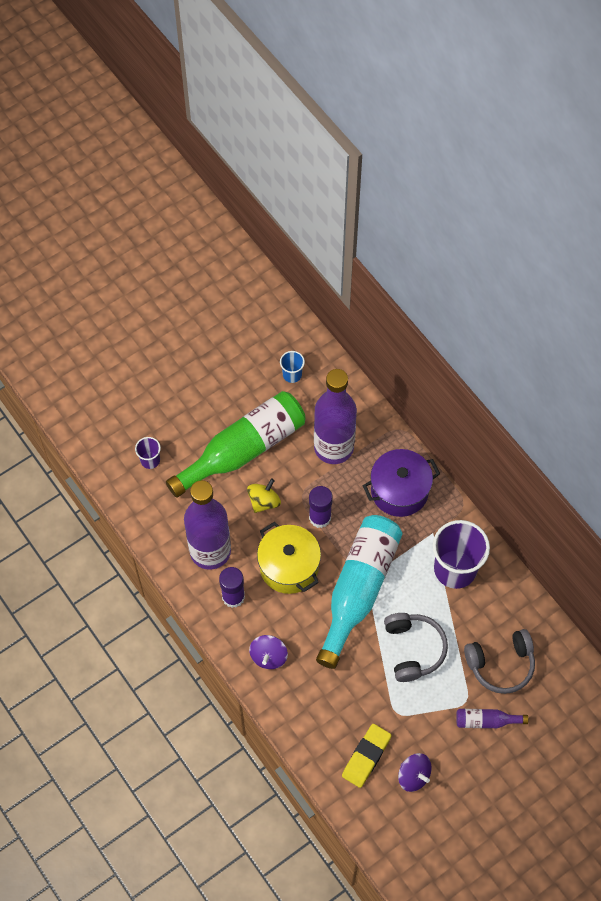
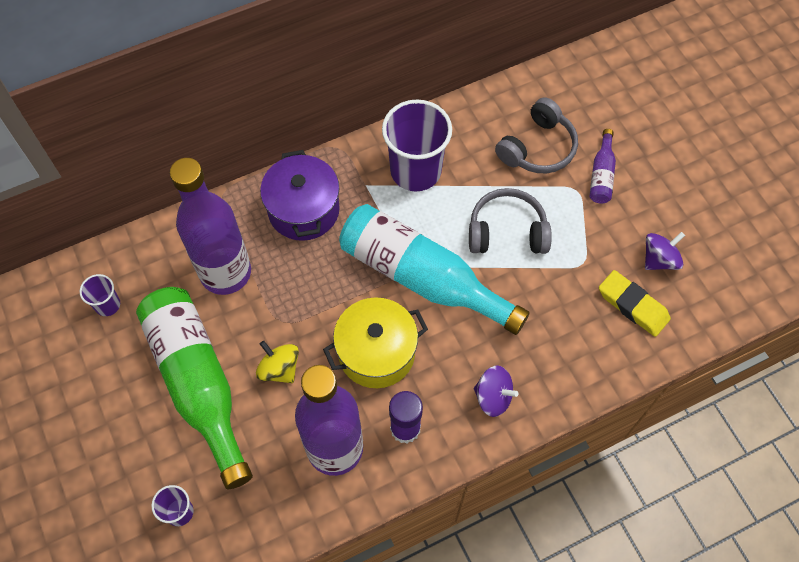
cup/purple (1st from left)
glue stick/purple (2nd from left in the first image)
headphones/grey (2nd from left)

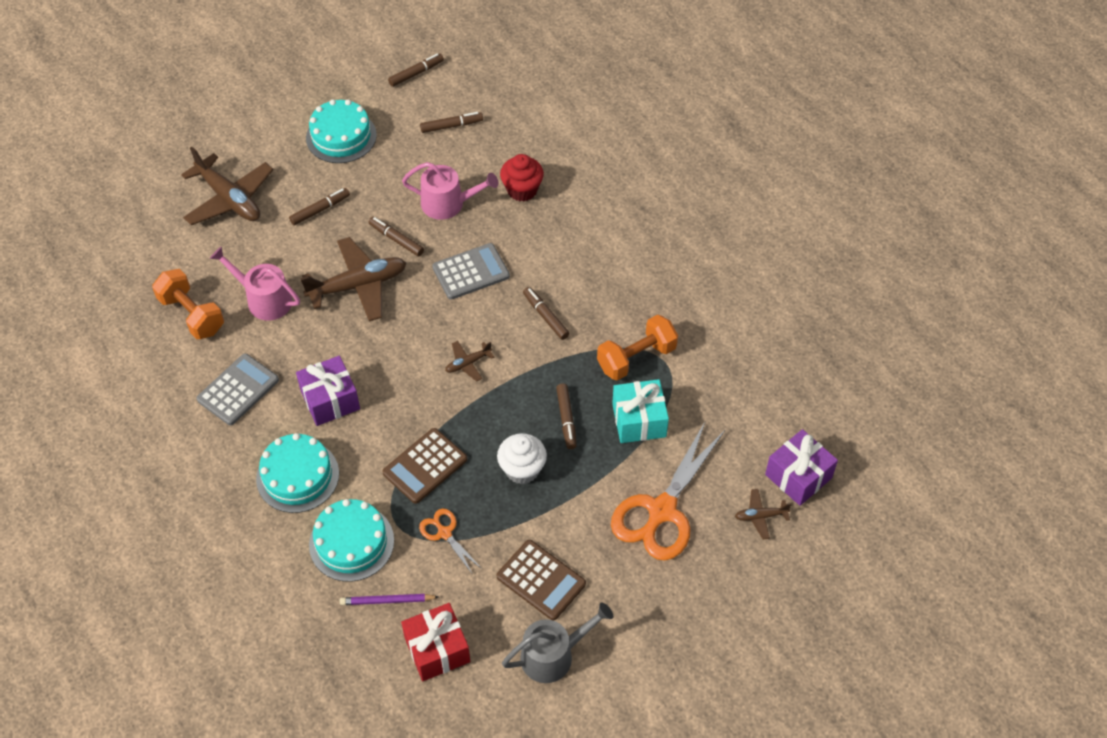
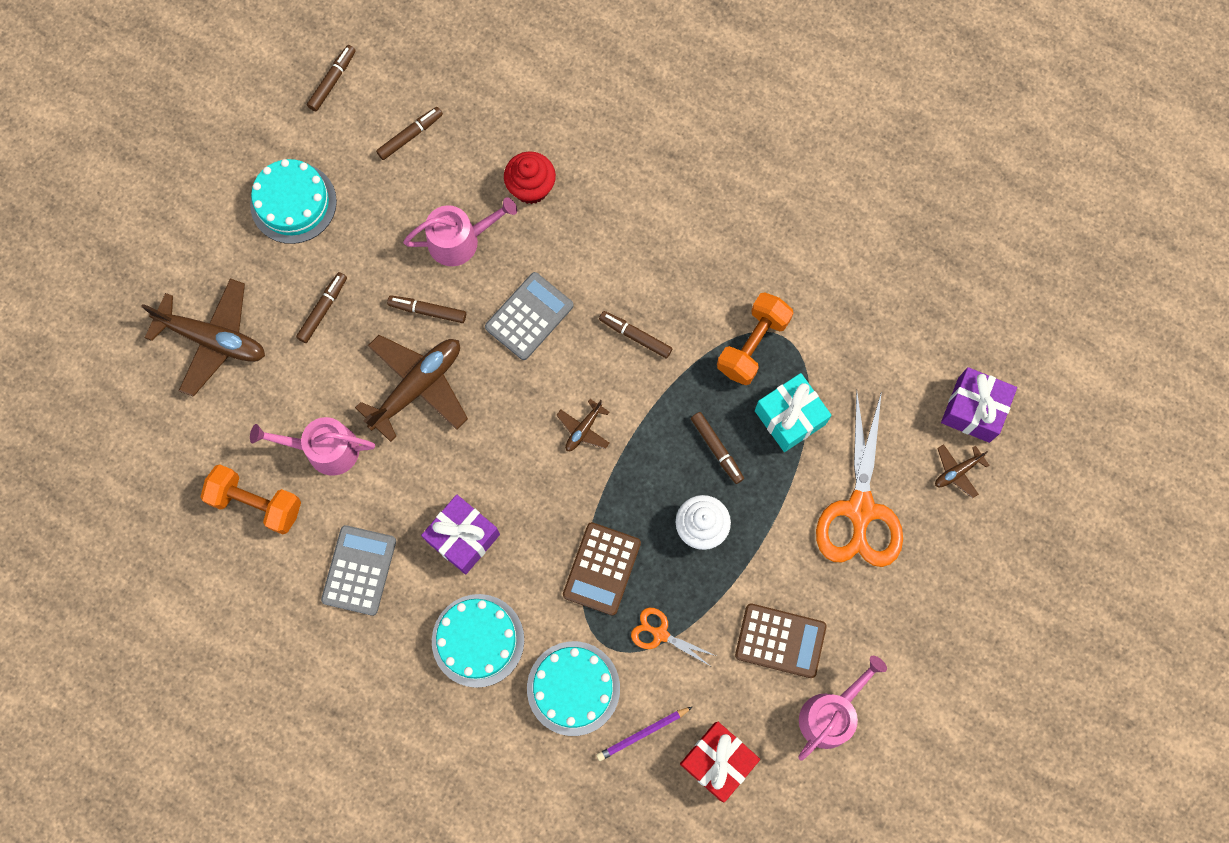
watering can/pink (3rd from left)

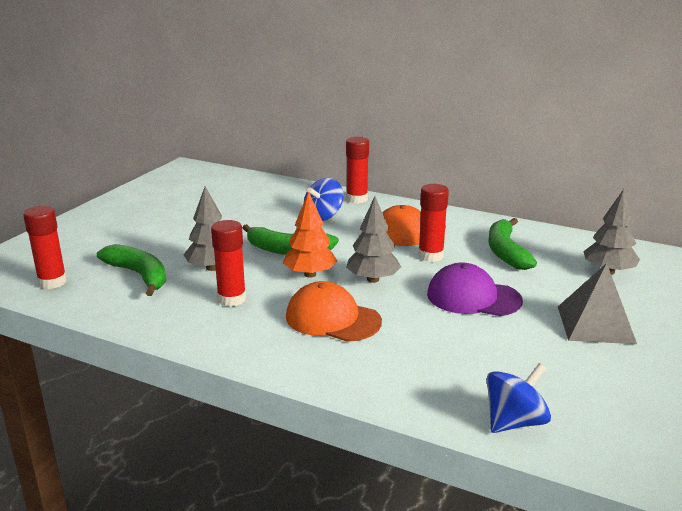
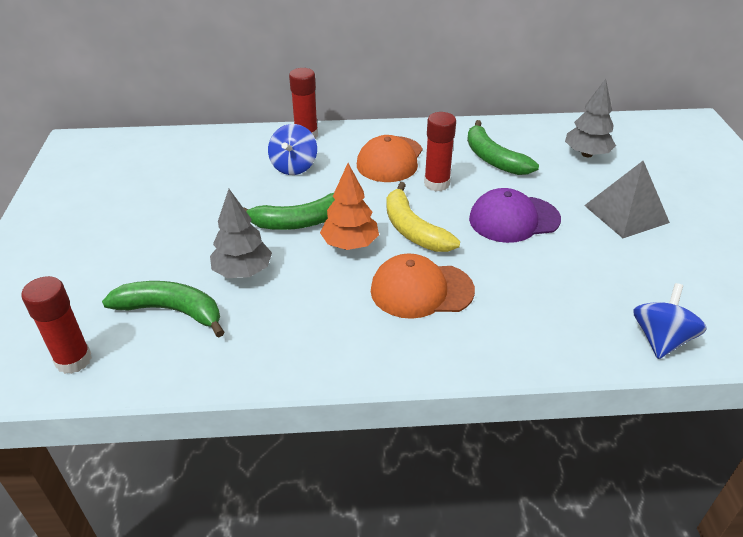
banana/yellow
glue stick/red (2nd from left in the first image)

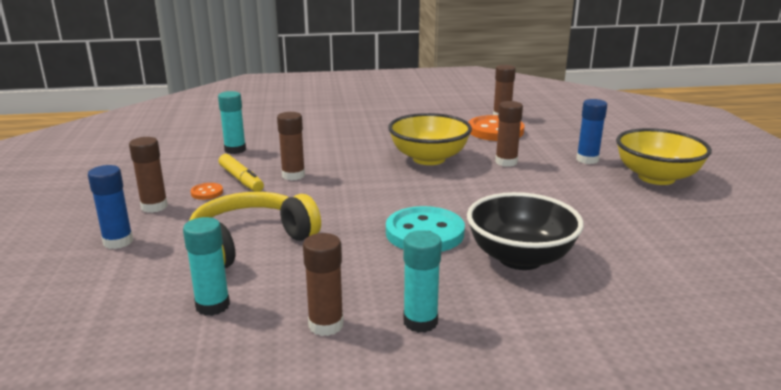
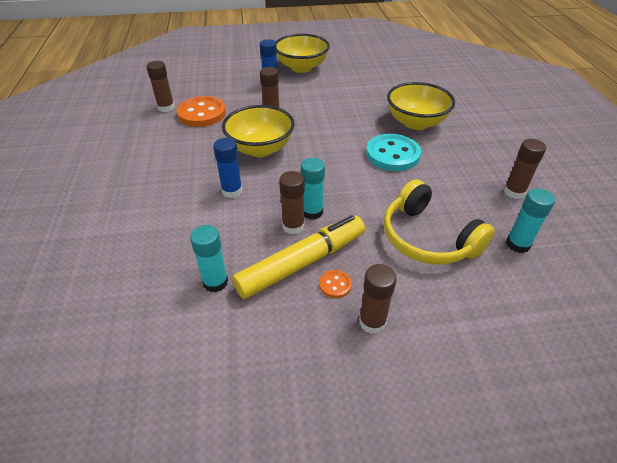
marker/yellow
glue stick/blue (1st from left)
bowl/yellow (3rd from left)
glue stick/turquoise (2nd from left)

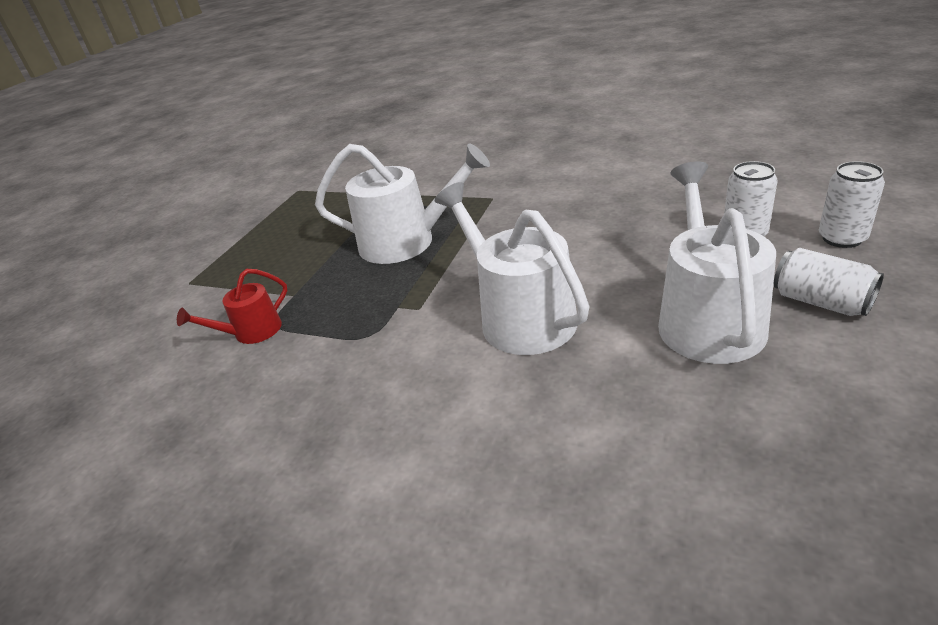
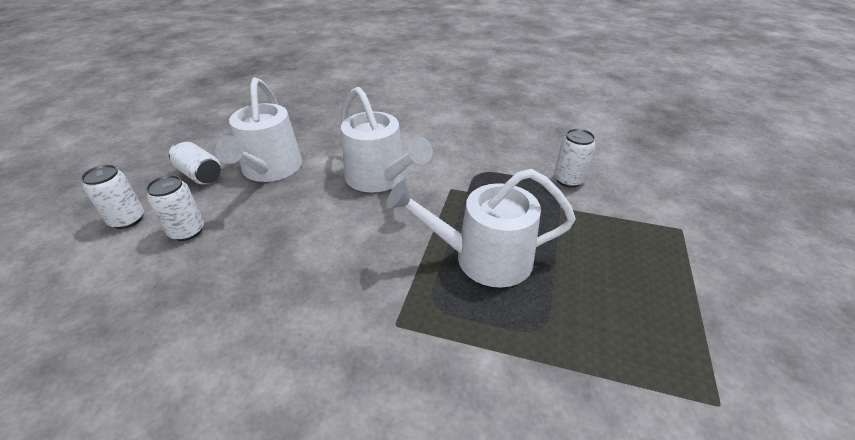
can/white (4th from left)

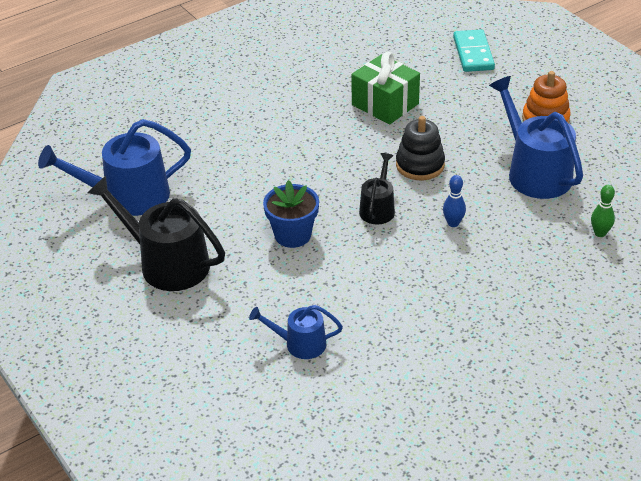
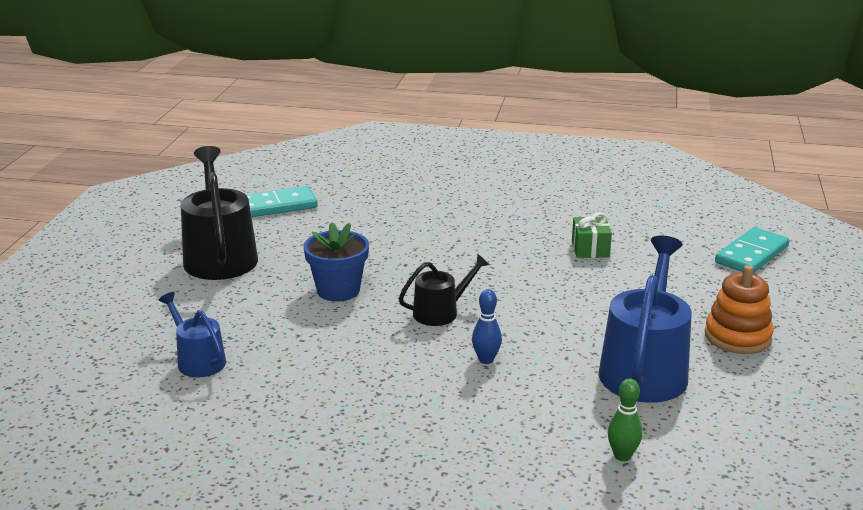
gift/green
stacking toy/black
domino/turquoise (1st from left)

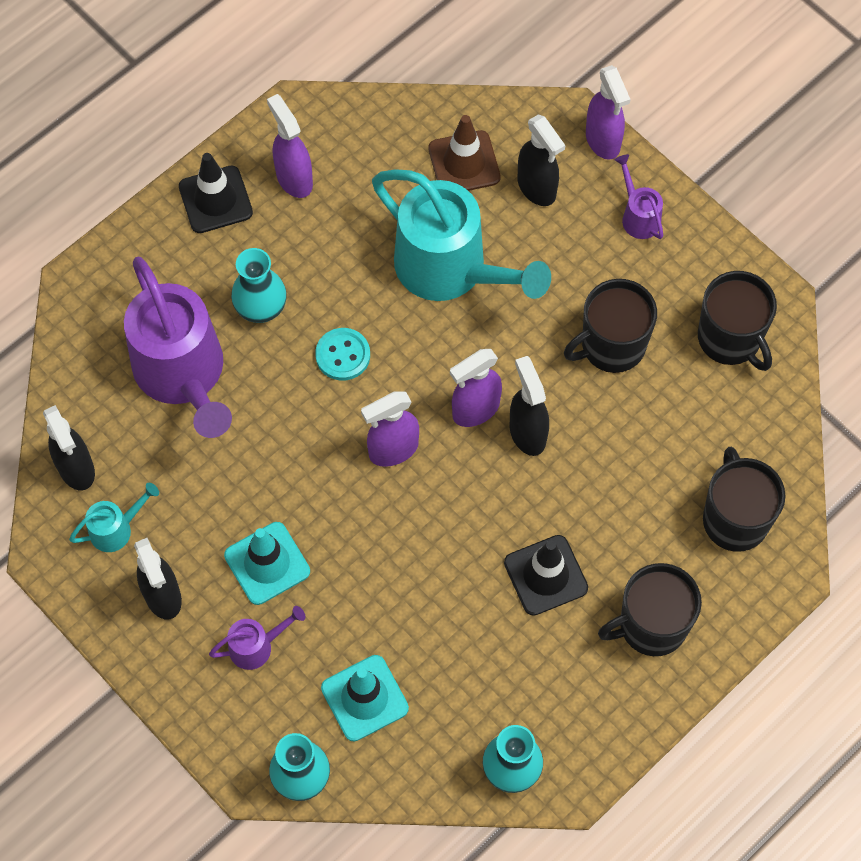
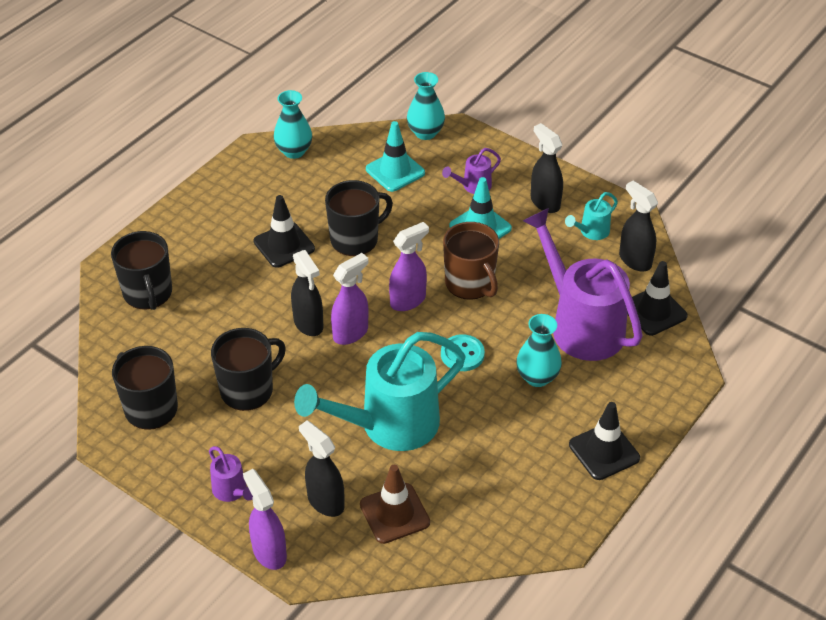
spray bottle/purple (1st from left in the first image)
watering can/turquoise (1st from left)
mug/black (4th from left)
mug/brown
traffic cone/black (3rd from left)

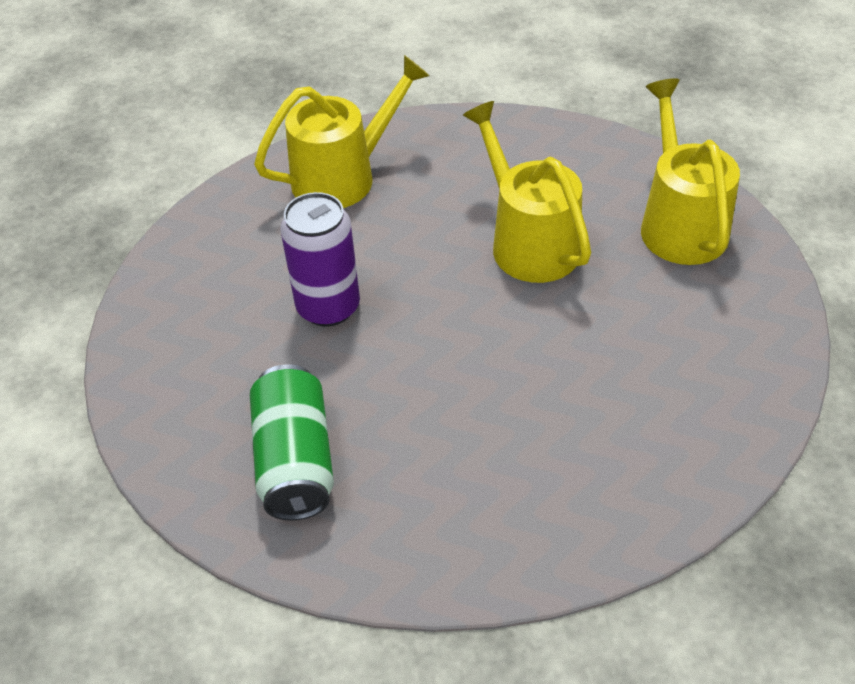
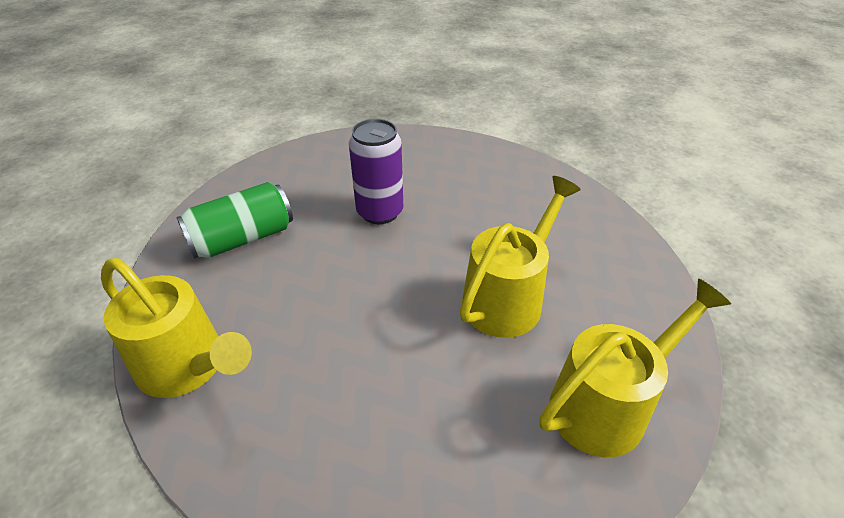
watering can/yellow (1st from left)

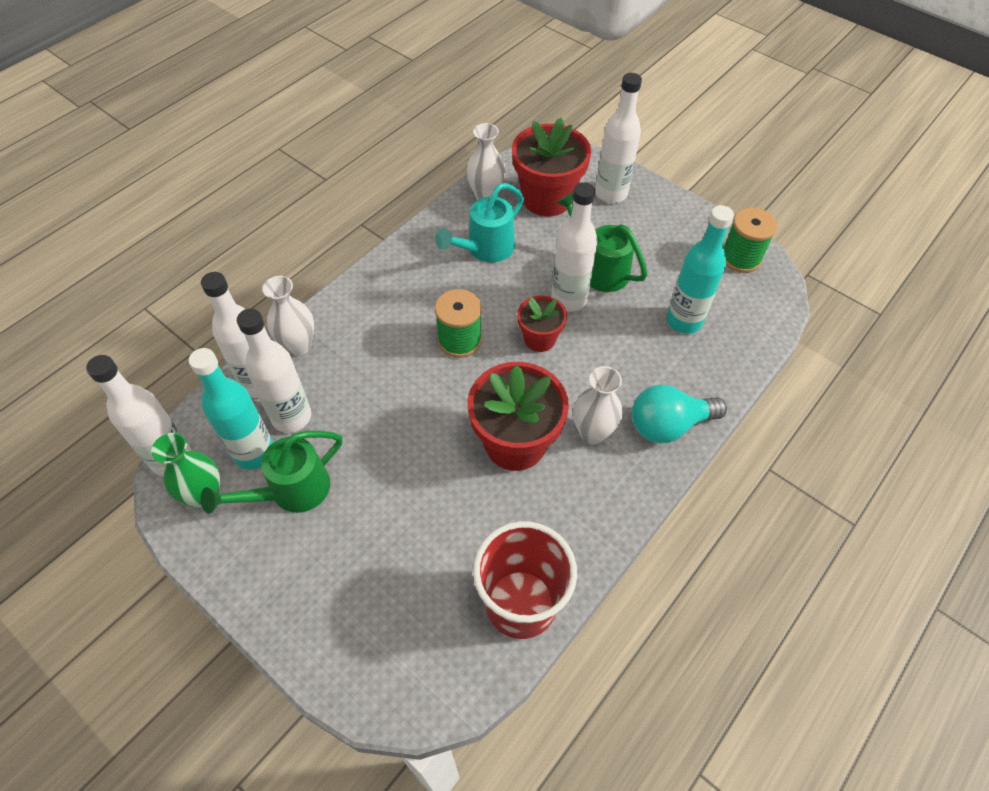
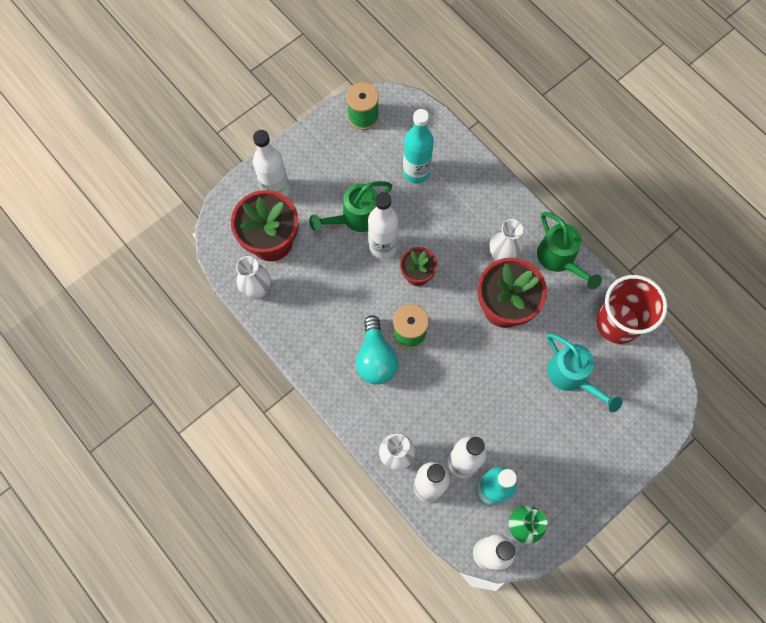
watering can/turquoise
light bulb/turquoise
watering can/green (2nd from left)

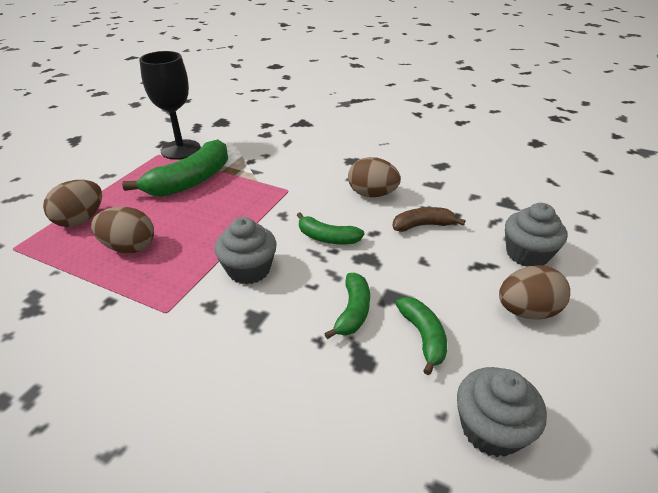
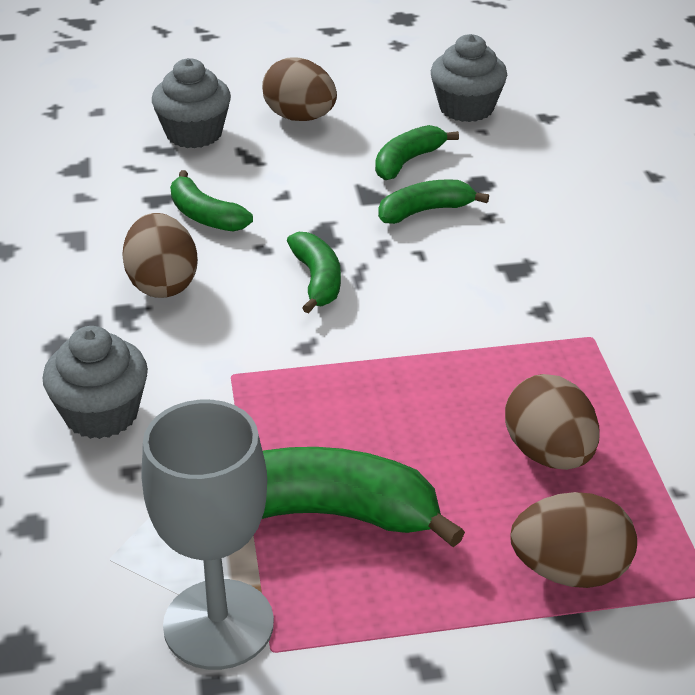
goblet/grey
banana/green (1st from left)
cupcake/grey (1st from left)

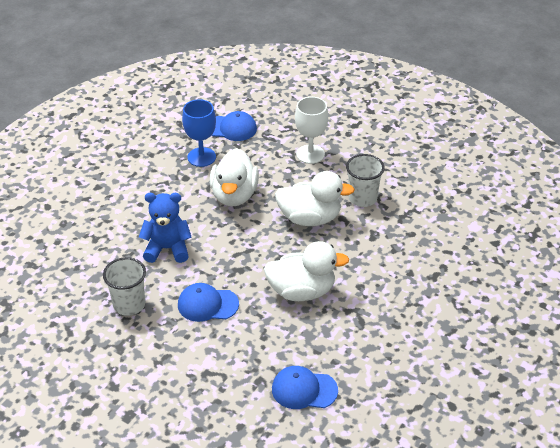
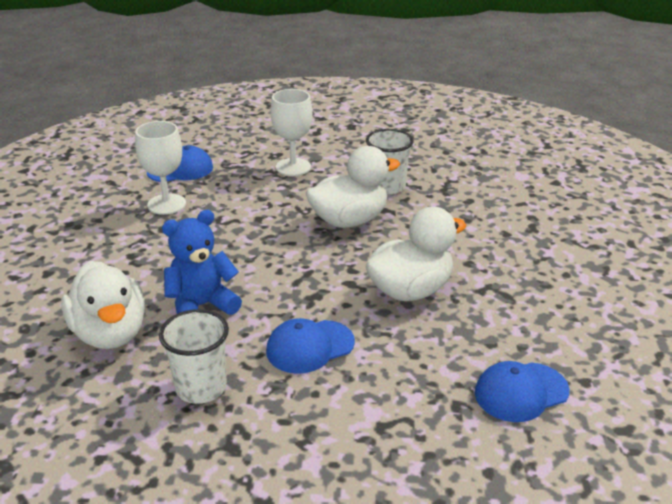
goblet/white (1st from left)
duck/white (1st from left)

